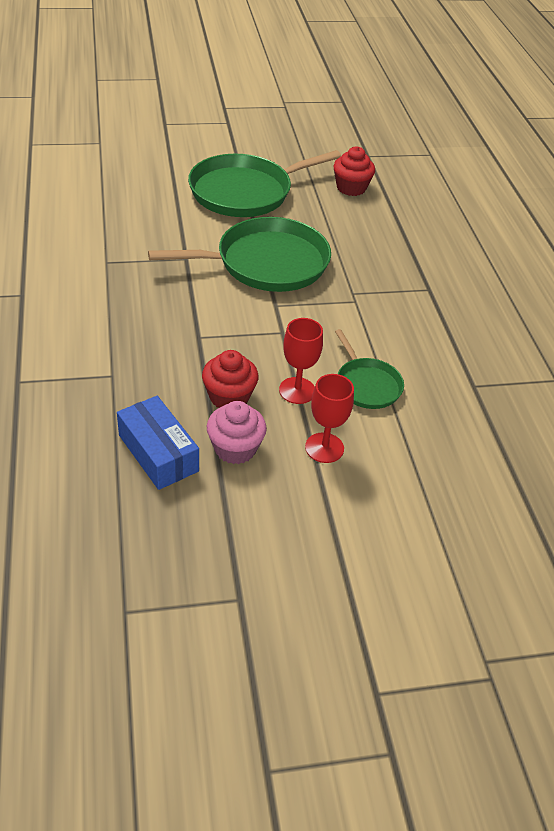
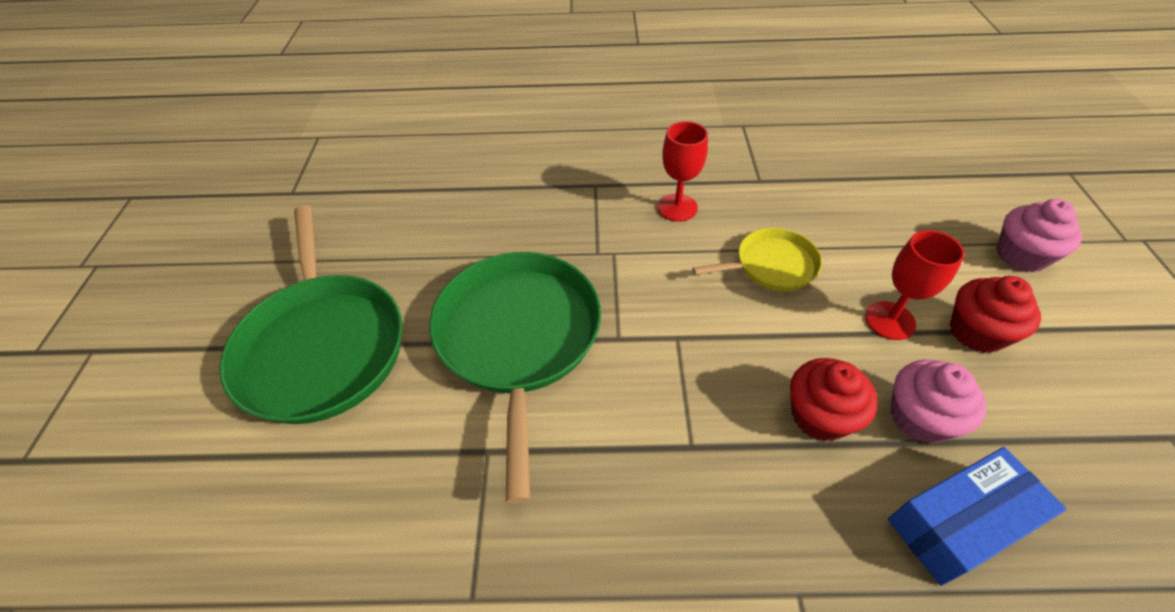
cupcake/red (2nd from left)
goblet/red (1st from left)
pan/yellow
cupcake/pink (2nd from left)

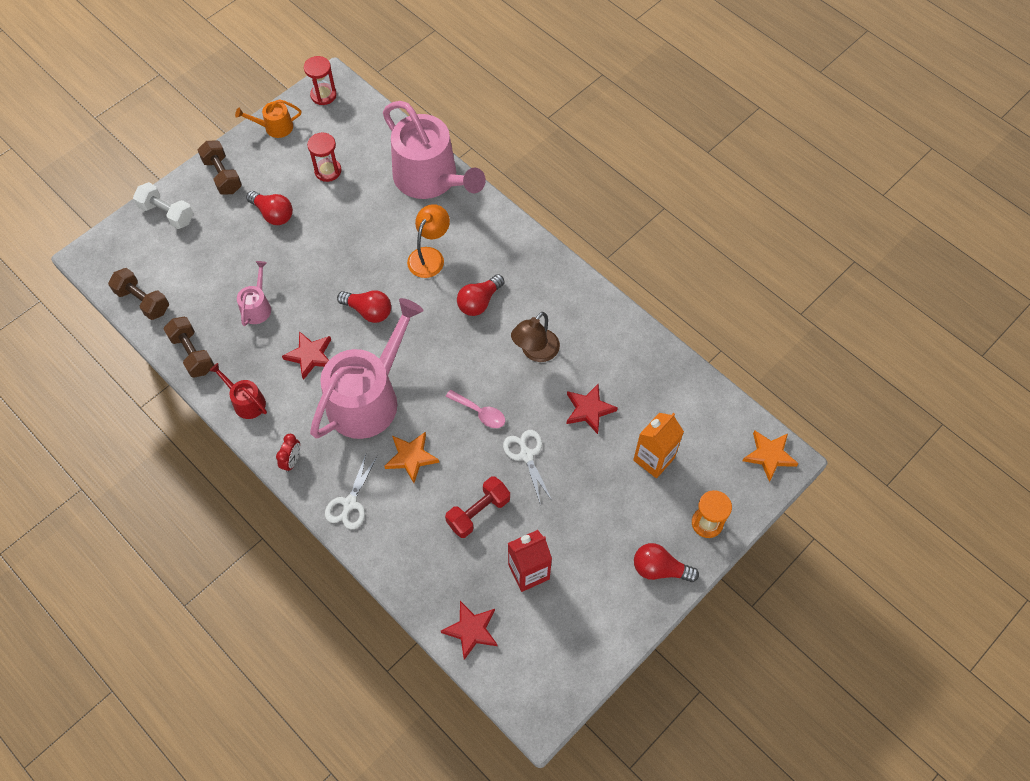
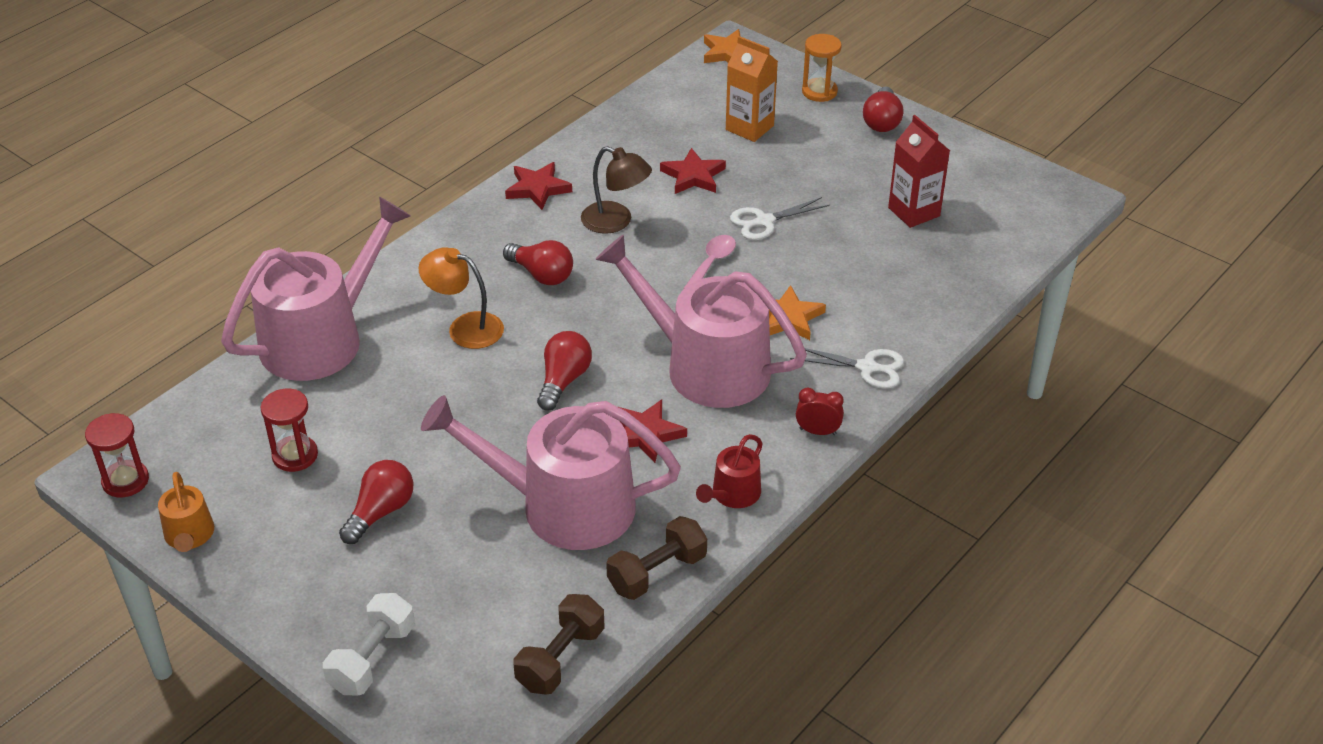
dumbbell/brown (3rd from left in the first image)
watering can/pink (2nd from left)
dumbbell/red
star/red (1st from left)

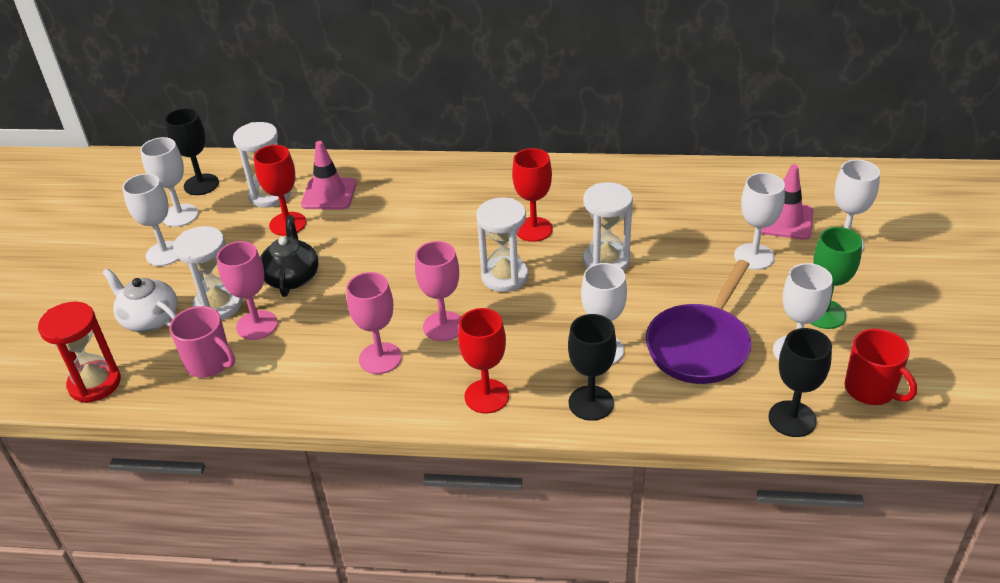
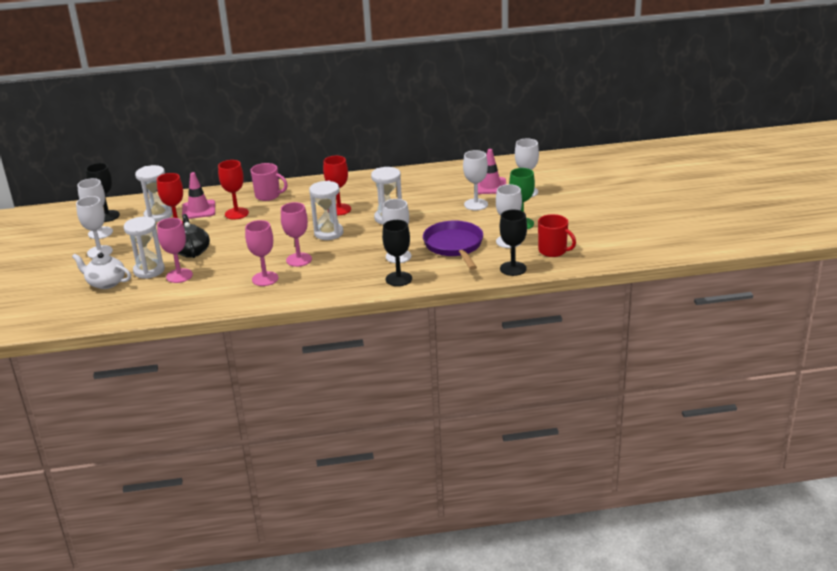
pan/purple
hourglass/red
mug/pink
goblet/red (2nd from left)

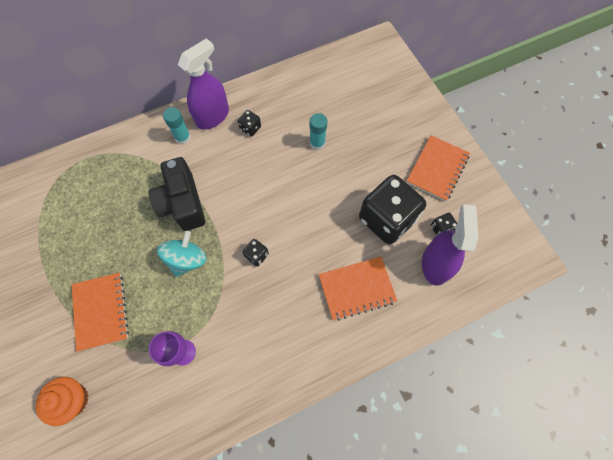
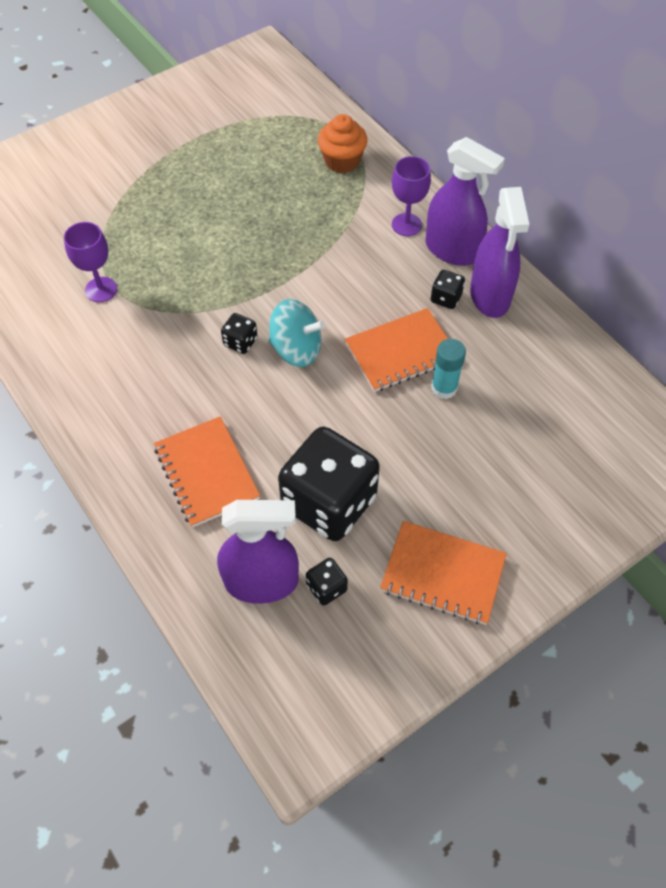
goblet/purple (2nd from left)
camera/black
spinning top/turquoise
notebook/orange (2nd from left)
cupcake/orange
spray bottle/purple (3rd from left)

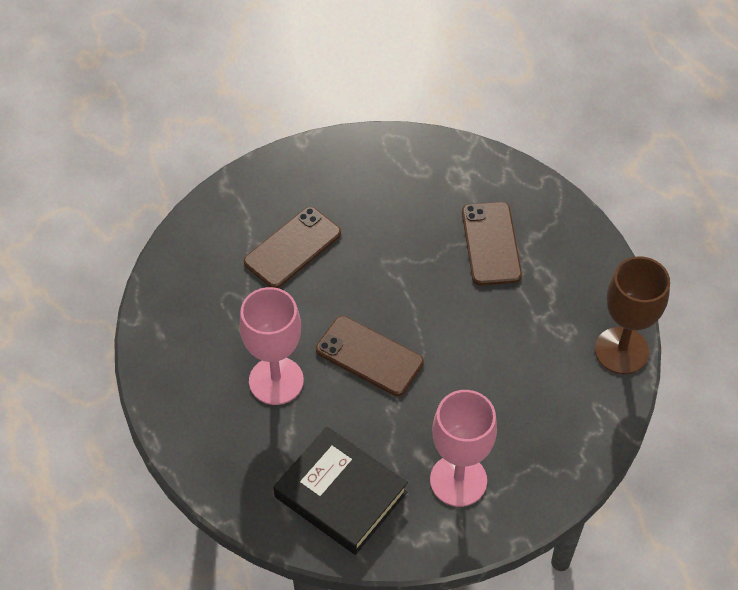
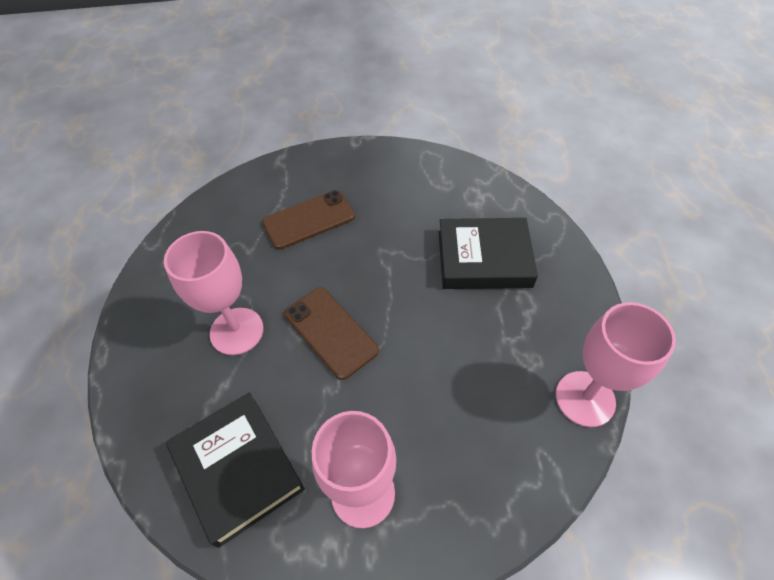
book/black (2nd from left)
goblet/pink (3rd from left)

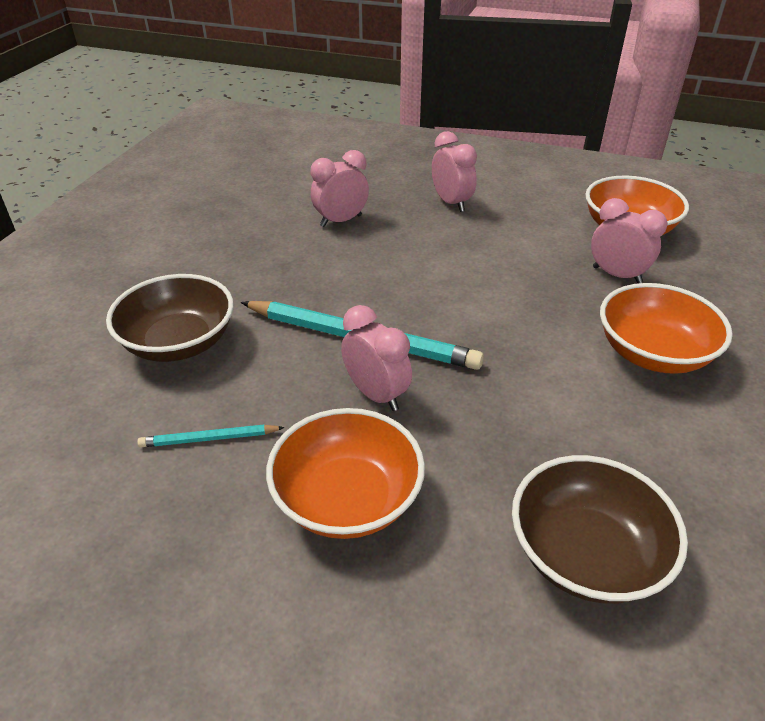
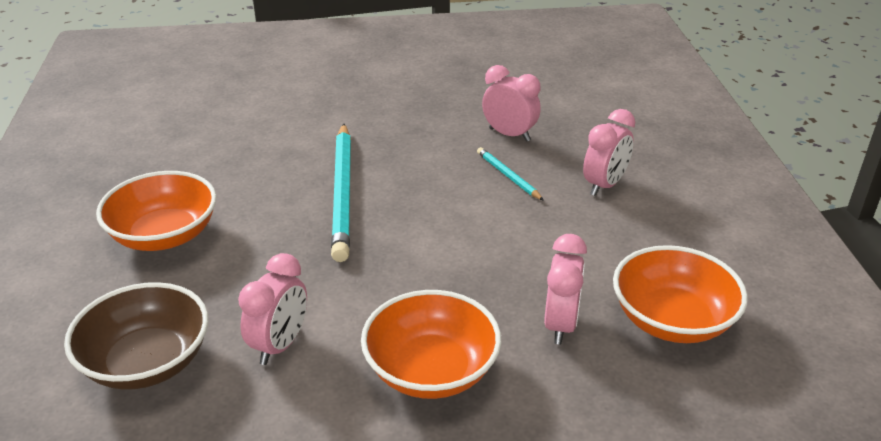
bowl/brown (1st from left in the first image)
clock/pink (1st from left)
pencil/turquoise (2nd from left)

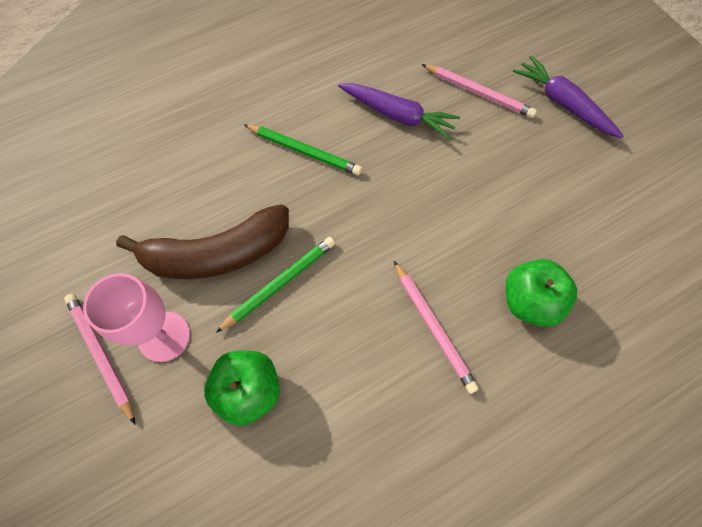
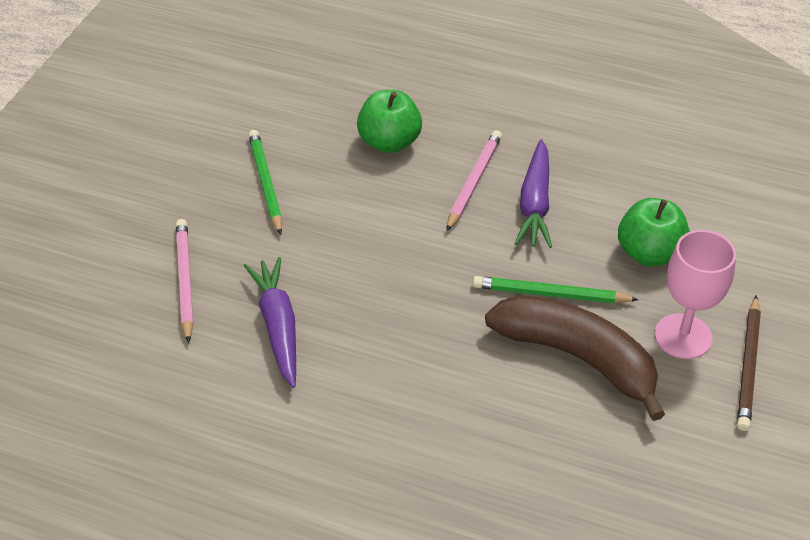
carrot/purple (2nd from left)
pencil/green (1st from left)
pencil/brown

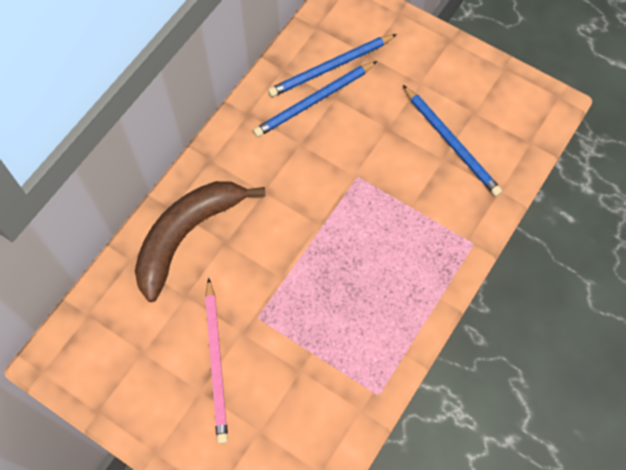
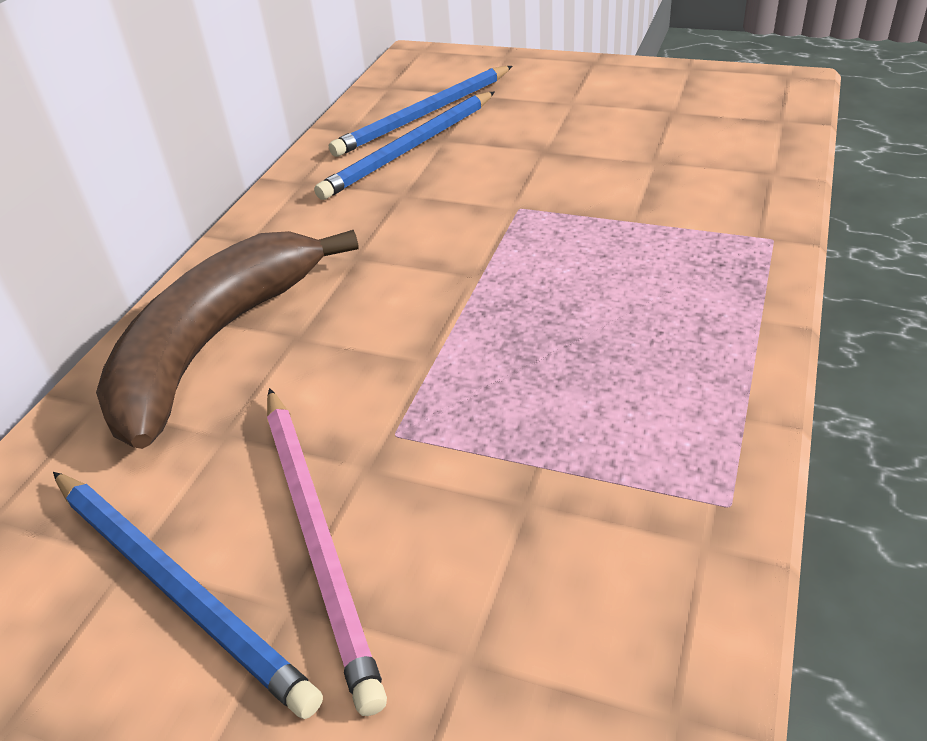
pencil/blue (1st from left)

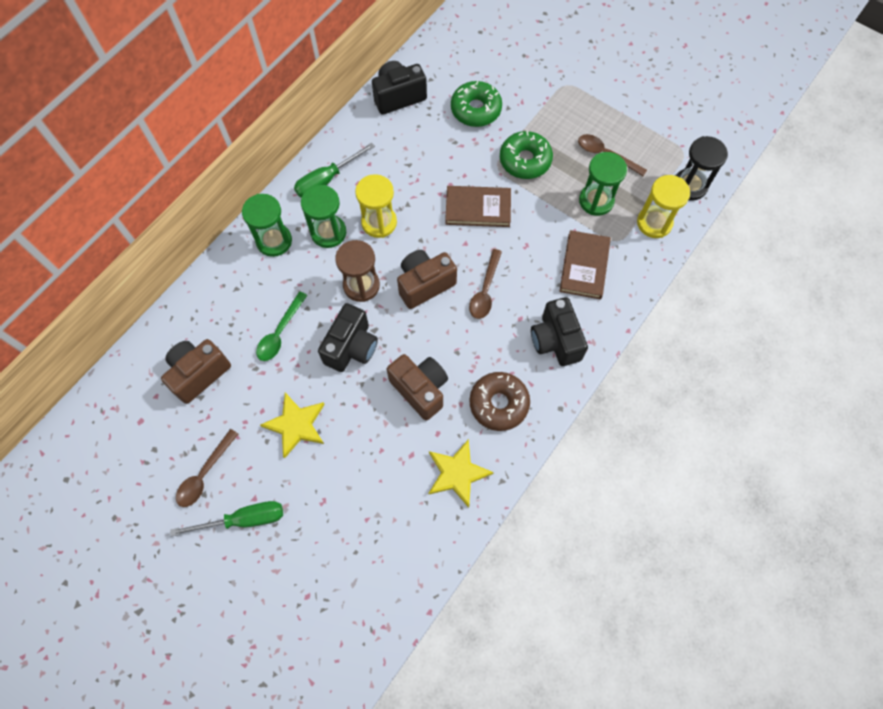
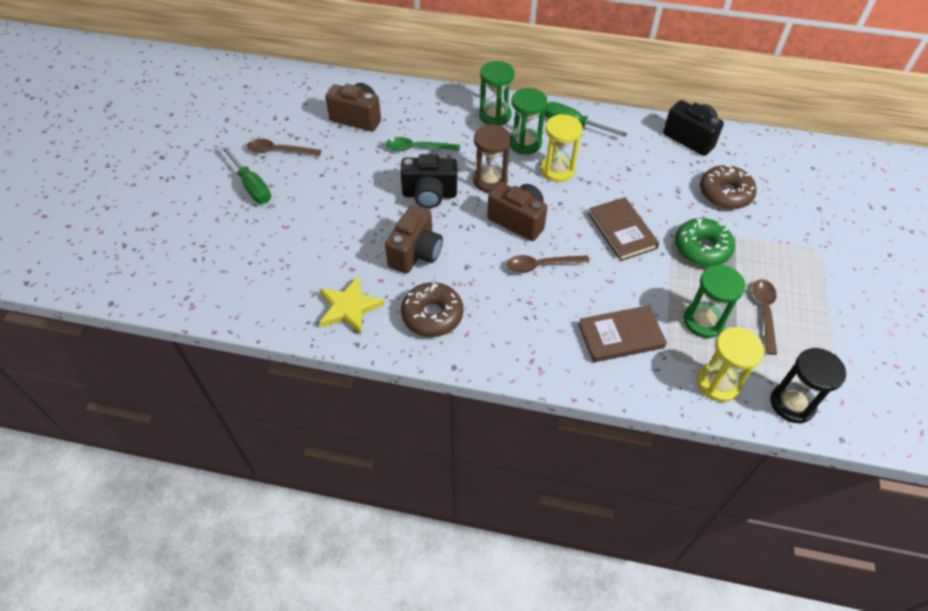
donut/brown (2nd from left)
camera/black (3rd from left in the first image)
star/yellow (1st from left in the first image)

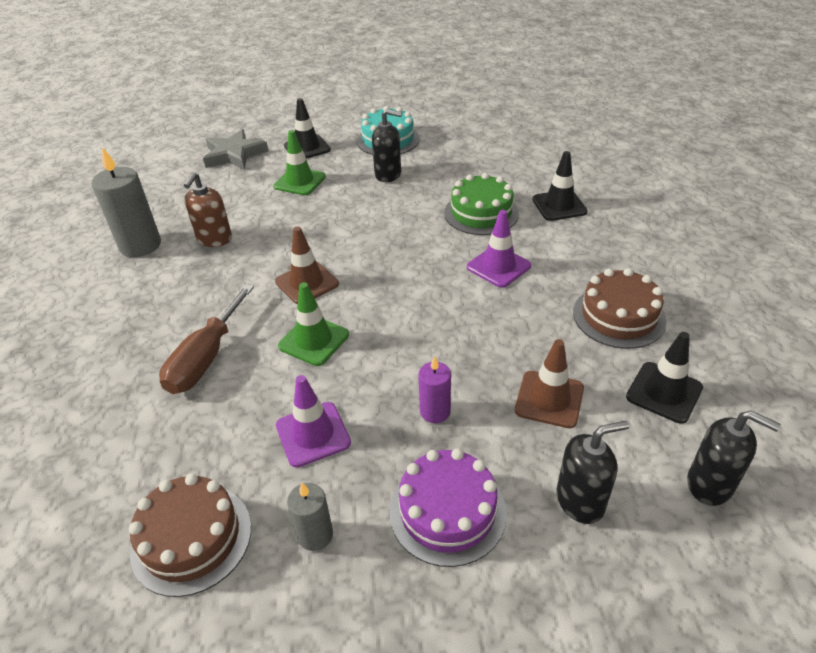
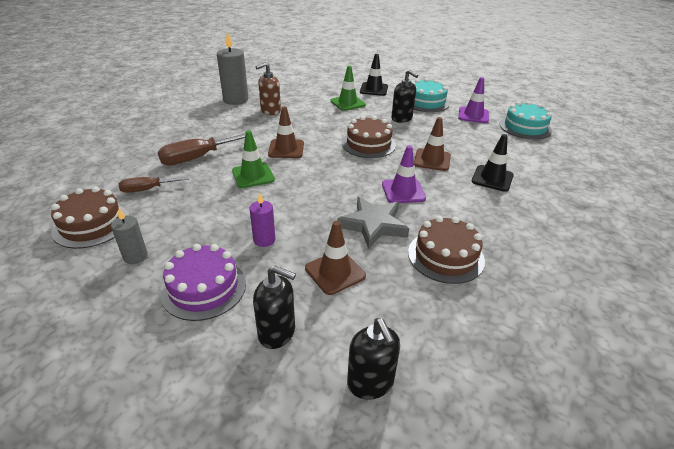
star/grey
traffic cone/brown (3rd from left)
traffic cone/black (3rd from left in the first image)
traffic cone/purple (2nd from left)
cake/turquoise (2nd from left)
cake/brown (2nd from left)
screwdriver/brown (1st from left)

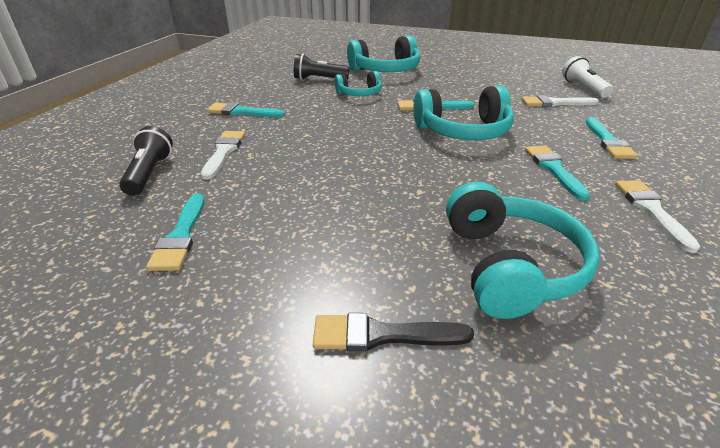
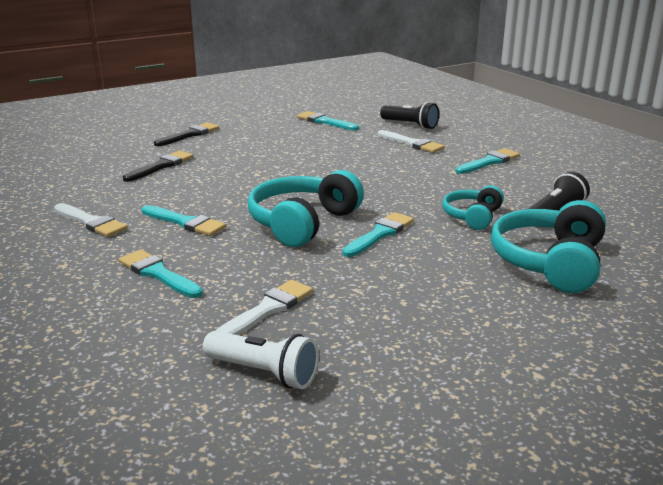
brush/black (1st from left)

